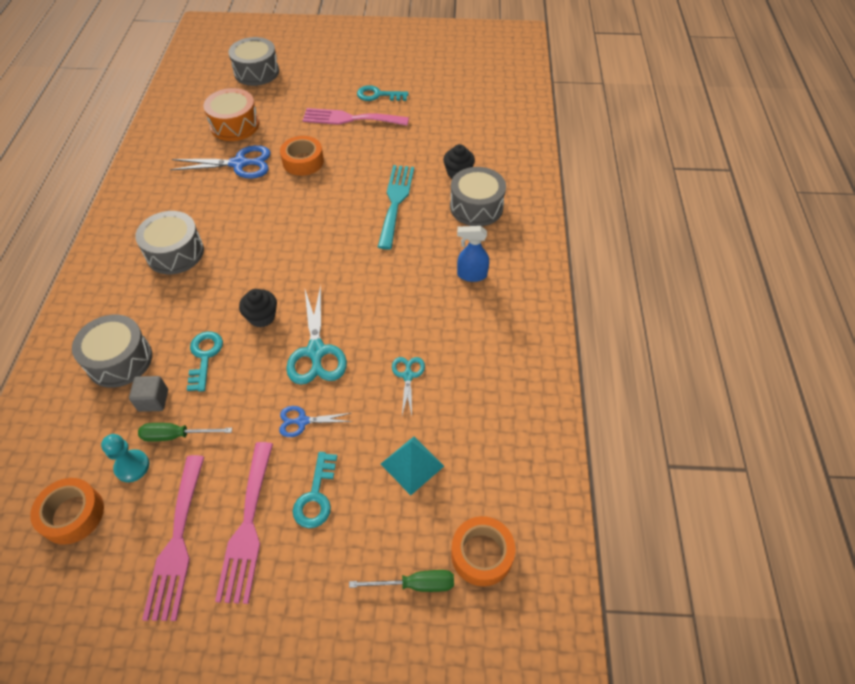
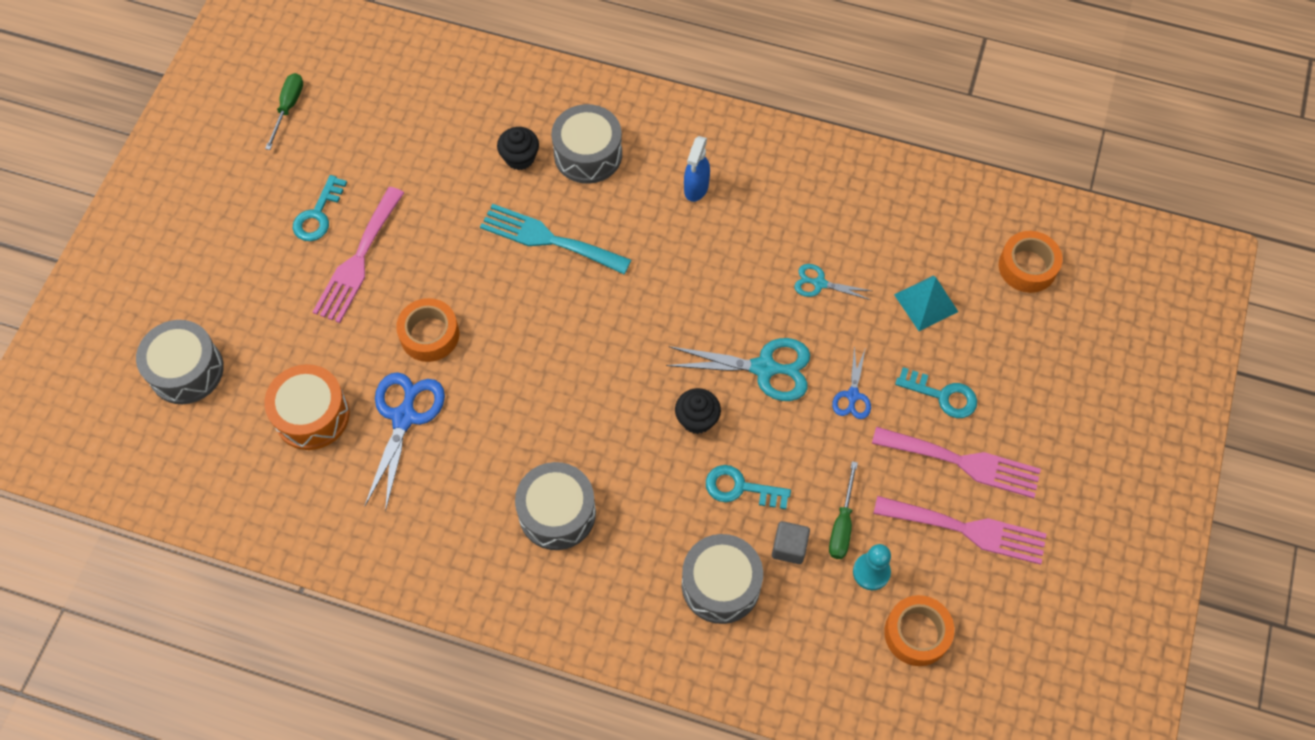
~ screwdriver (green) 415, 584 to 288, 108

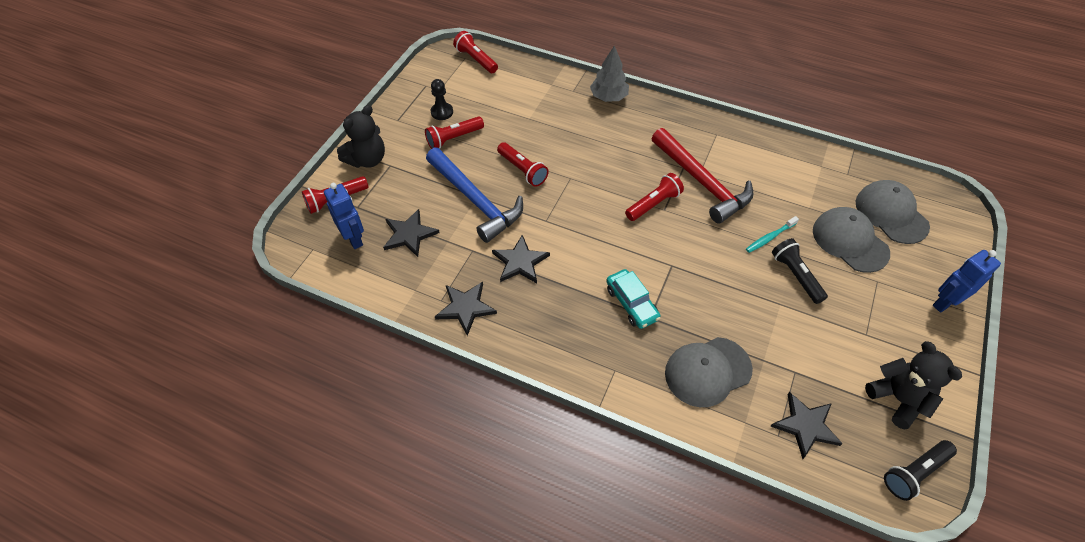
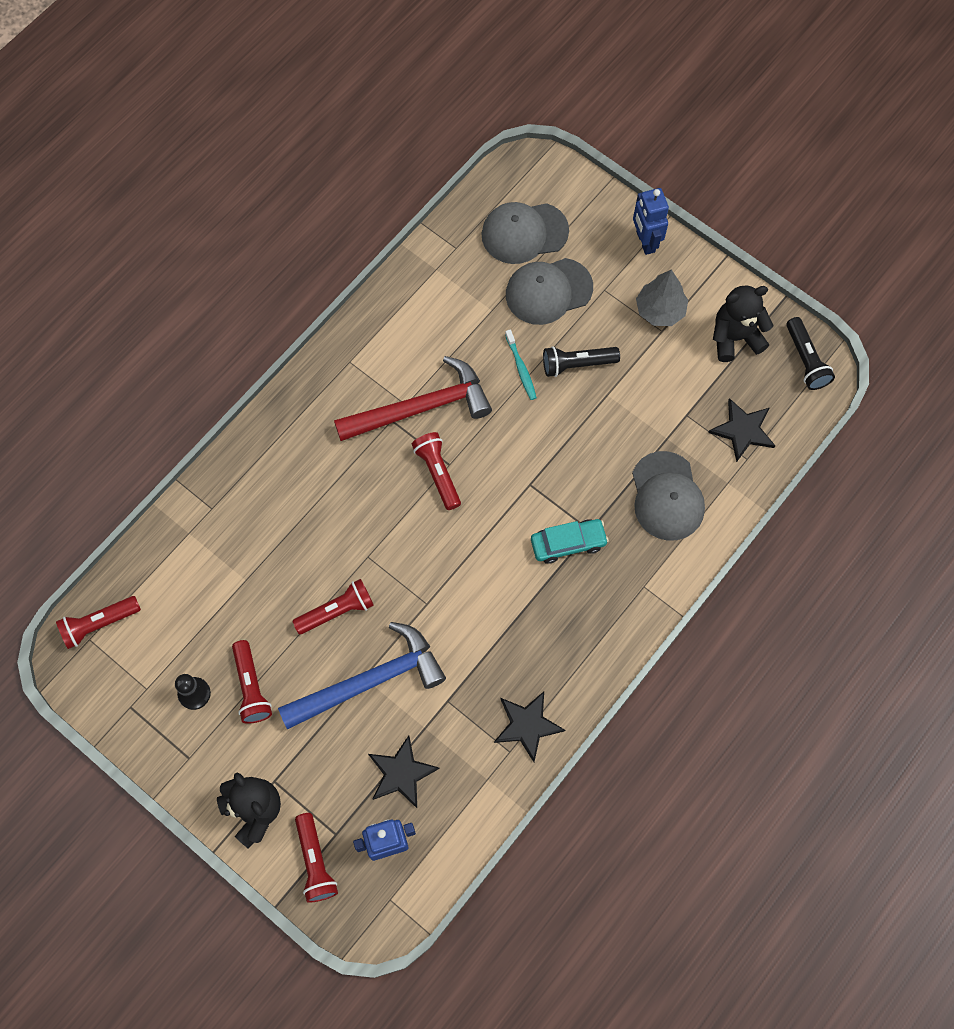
- star (black) 520, 262
~ tree (grey) 608, 97 to 660, 310

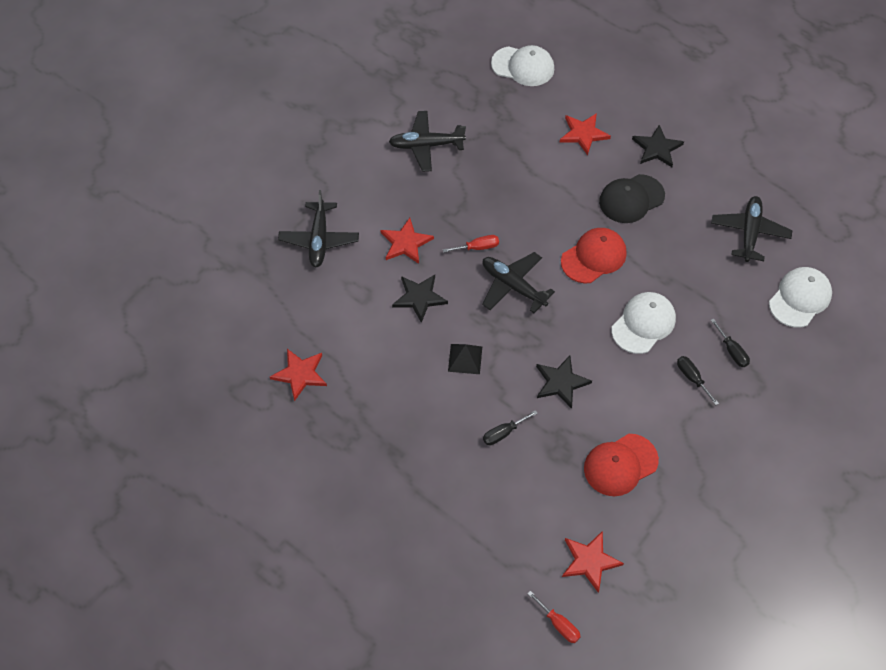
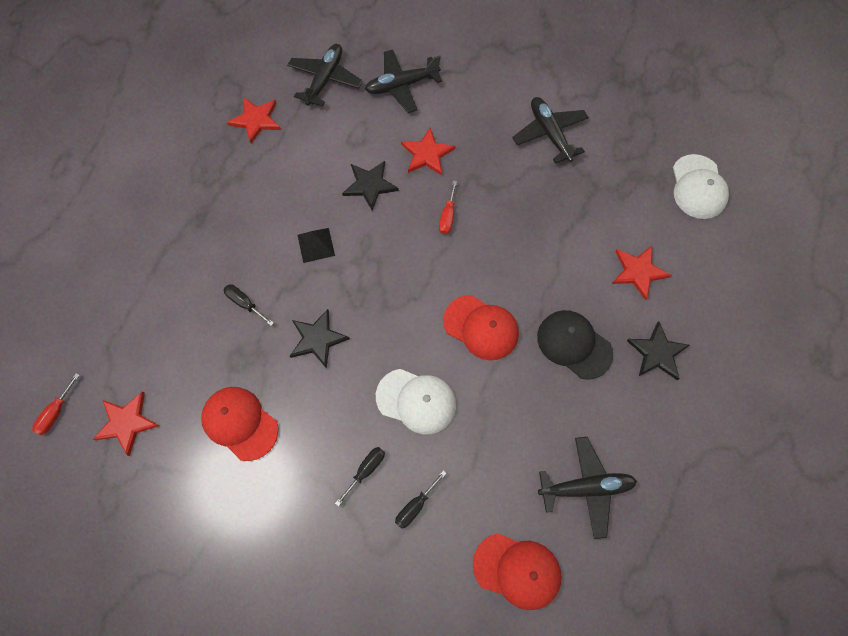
~ plane (black) 513, 286 to 325, 79
~ cap (white) 800, 298 to cap (red) 517, 570
~ screwdriver (red) 478, 247 = 447, 216 45 degrees clockwise

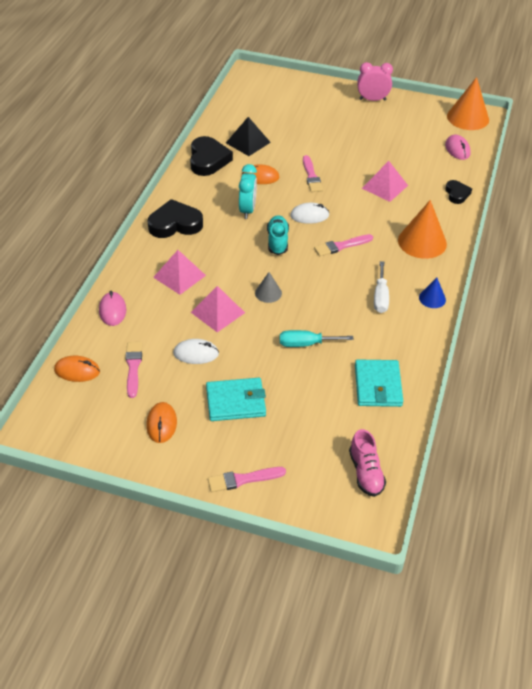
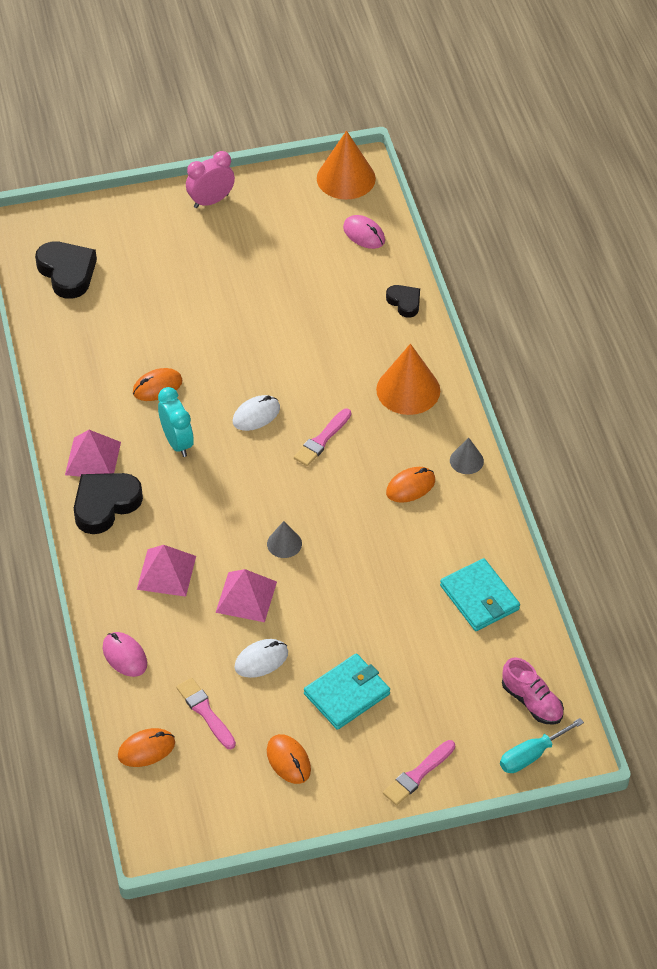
- pyramid (black) 248, 142
- shoe (turquoise) 277, 241
- brush (pink) 311, 176
~ heart (black) 208, 160 to 67, 272
~ screwdriver (turquoise) 306, 344 to 531, 755
~ pyramid (pink) 384, 186 to 93, 458
~ screwdriver (white) 380, 297 to mouse (orange) 410, 486
~ cone (blue) 432, 298 to cone (grey) 466, 460

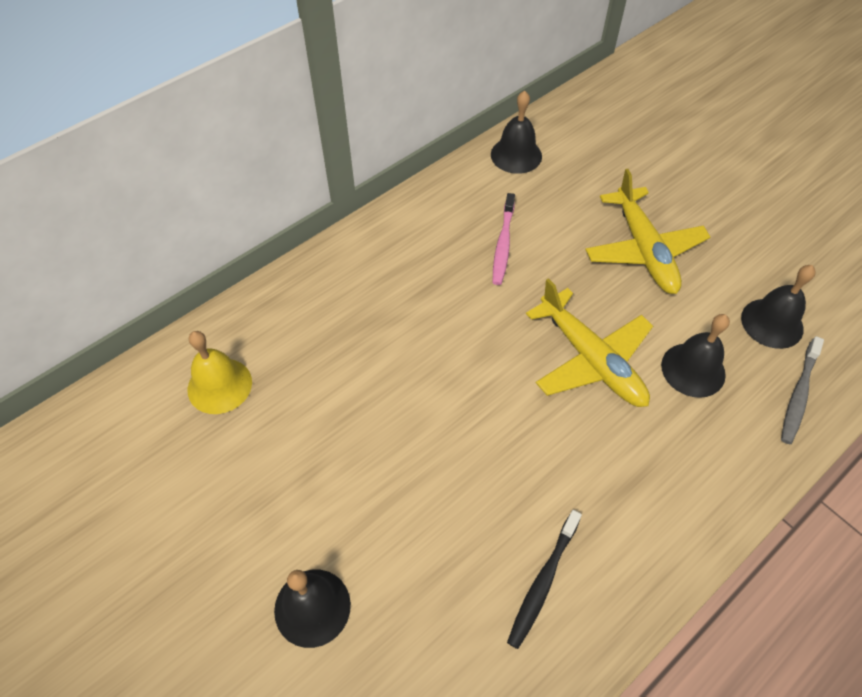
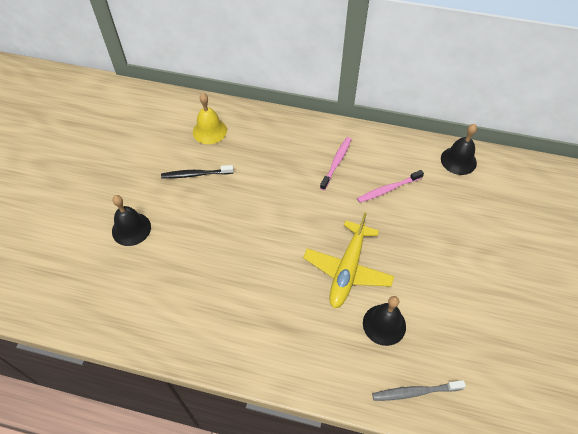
- plane (yellow) 643, 249
- bell (black) 772, 323
+ toothbrush (pink) 336, 163
~ toothbrush (black) 543, 581 to 196, 174

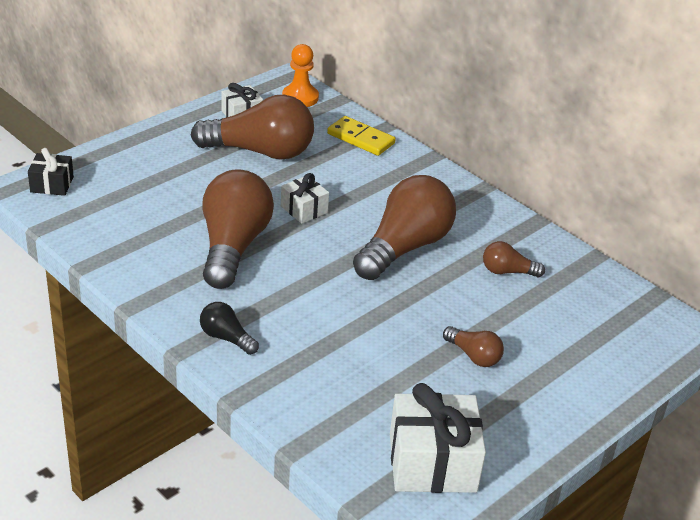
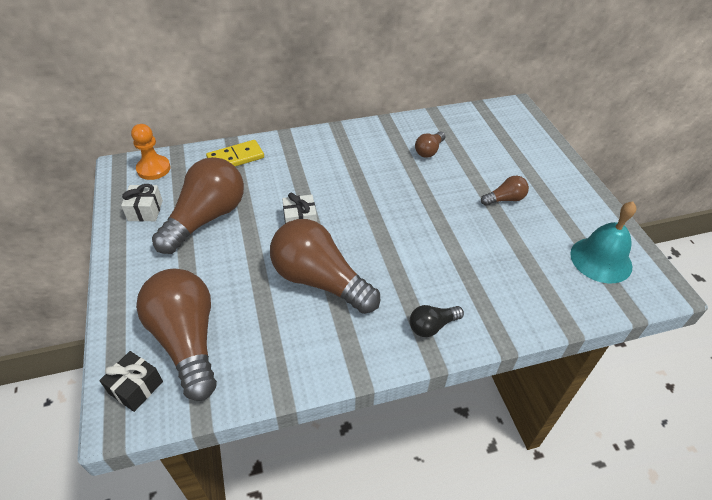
~ light bulb (brown) 404, 247 to 187, 340
~ gift (white) 432, 462 to bell (turquoise) 601, 259

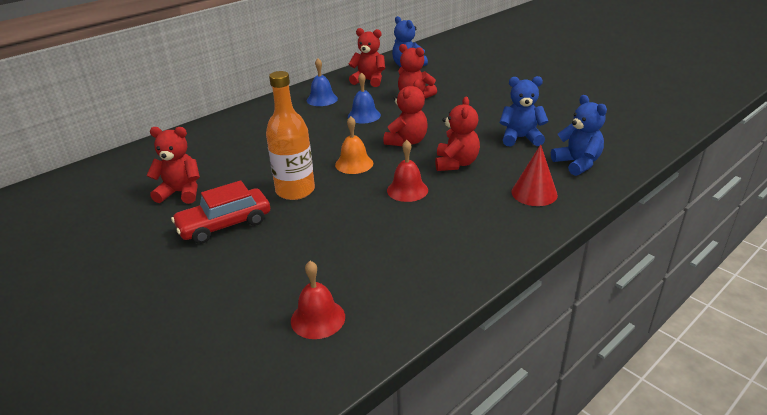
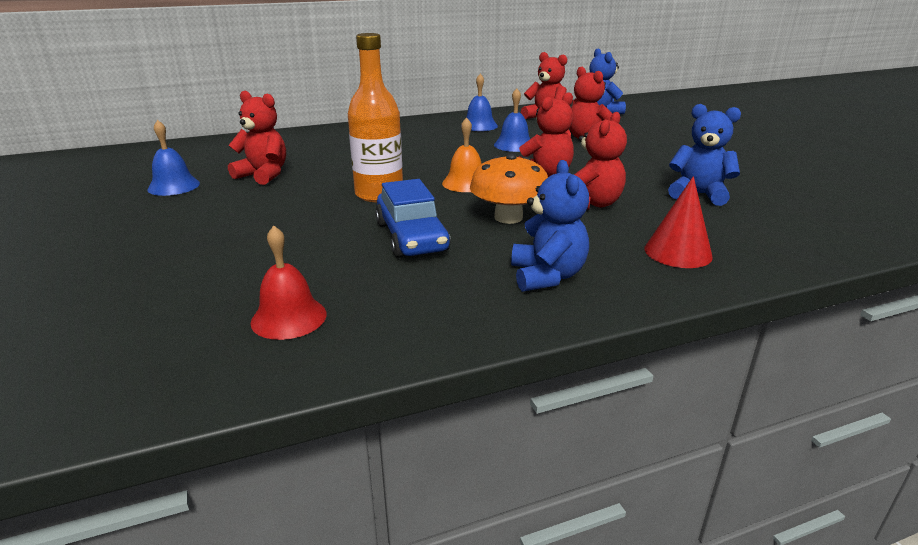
- car (red) 224, 224
+ bell (blue) 174, 186
+ car (blue) 411, 237
~ teddy bear (blue) 577, 163 to 547, 276
~ bell (red) 407, 190 to mushroom (orange) 508, 217

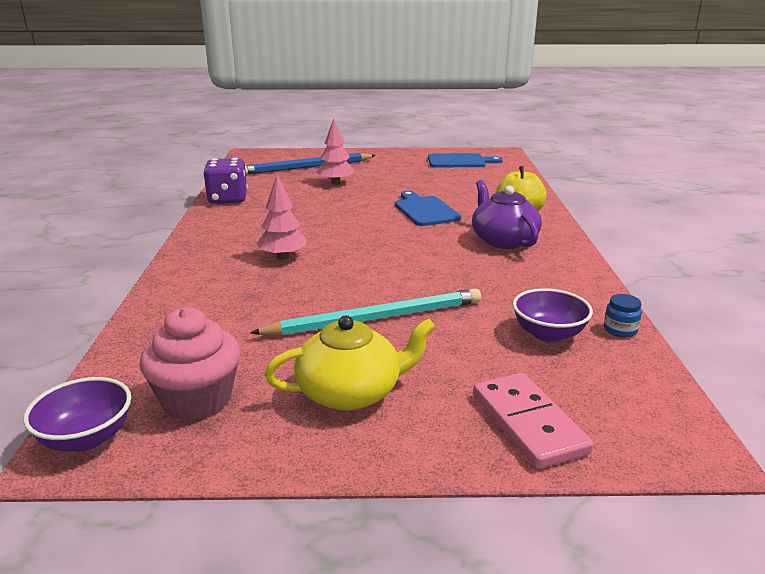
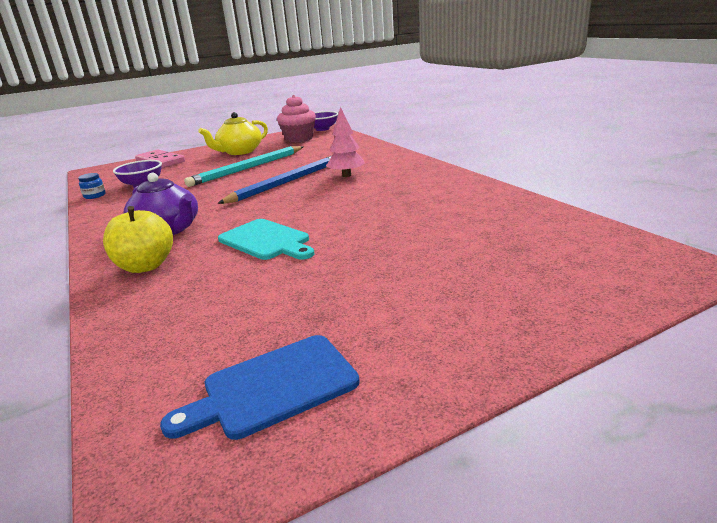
- dice (purple) 228, 199
- tree (pink) 335, 183
~ pencil (blue) 307, 167 to 287, 182
~ cutting board (blue) 425, 210 to cutting board (turquoise) 266, 241

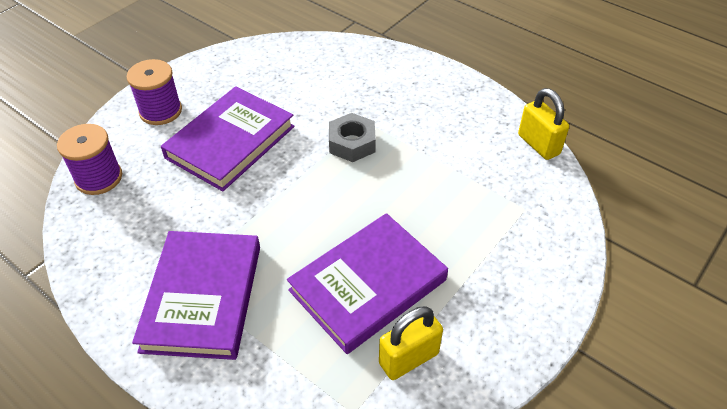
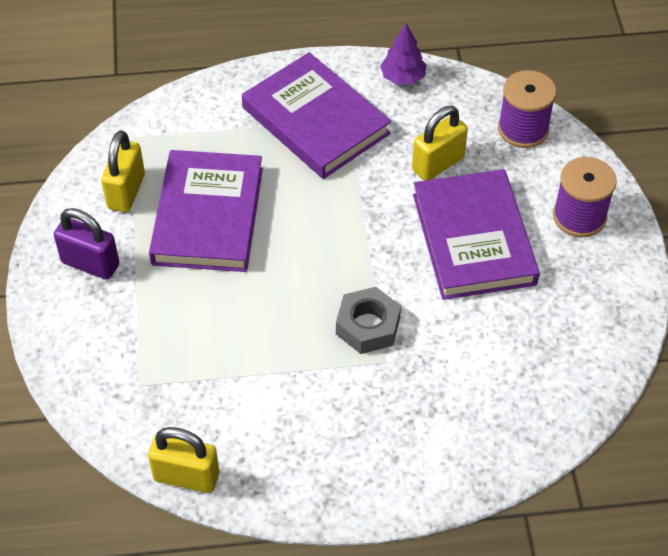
+ padlock (purple) 90, 263
+ tree (purple) 403, 77
+ padlock (yellow) 438, 164

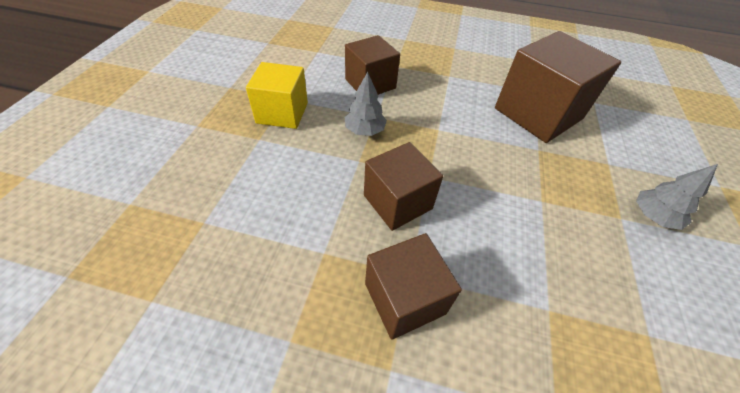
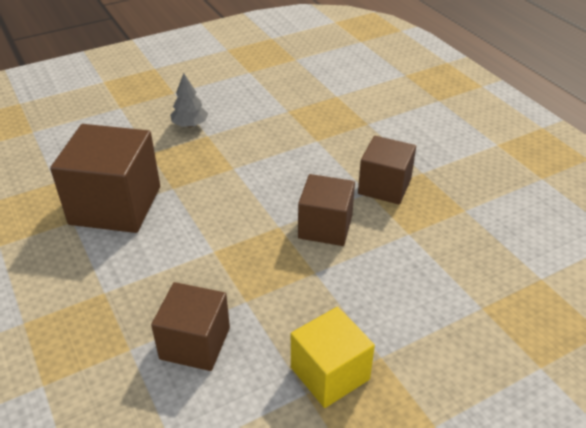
- tree (grey) 364, 130

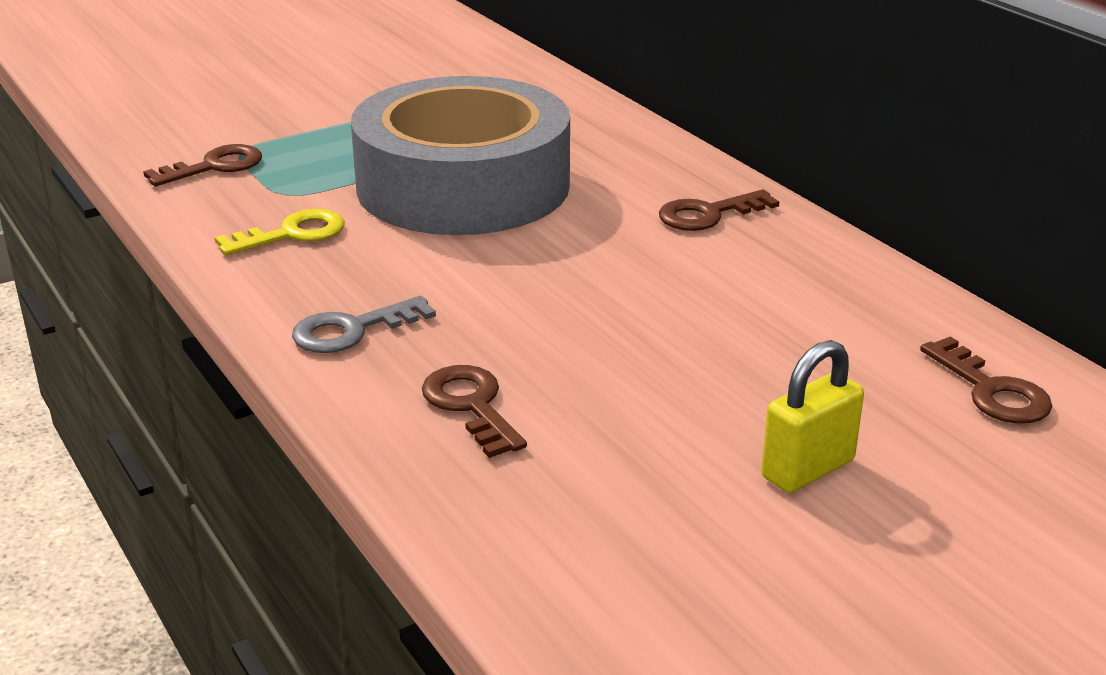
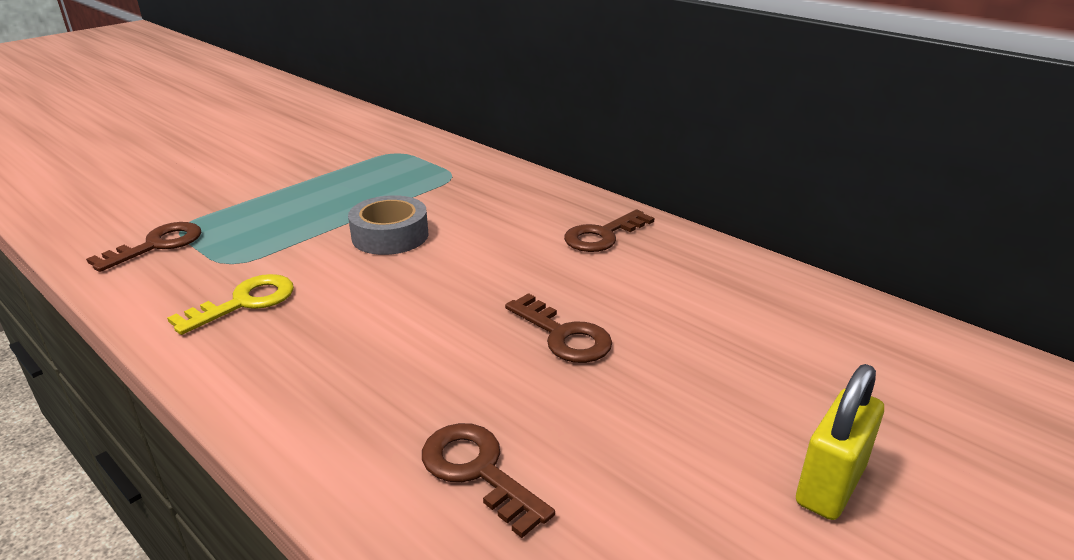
- key (grey) 352, 330
~ key (brown) 991, 390 to 563, 335
~ tape (grey) 463, 186 = 390, 236 x0.42

